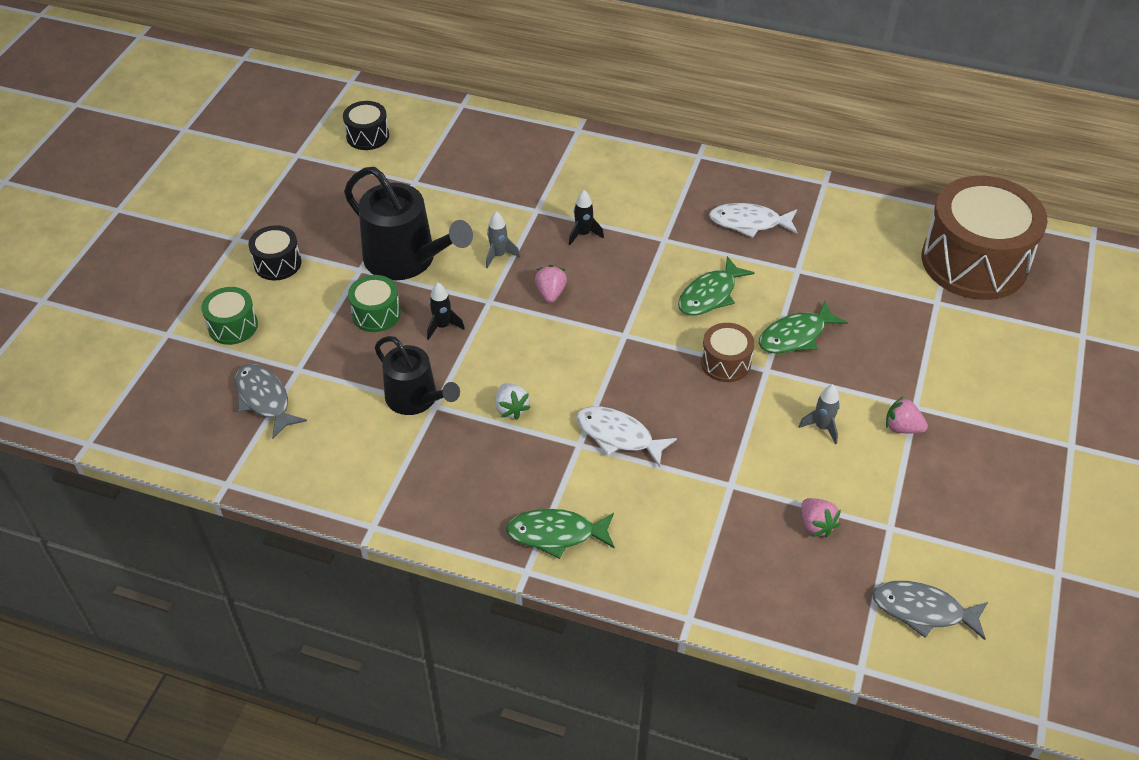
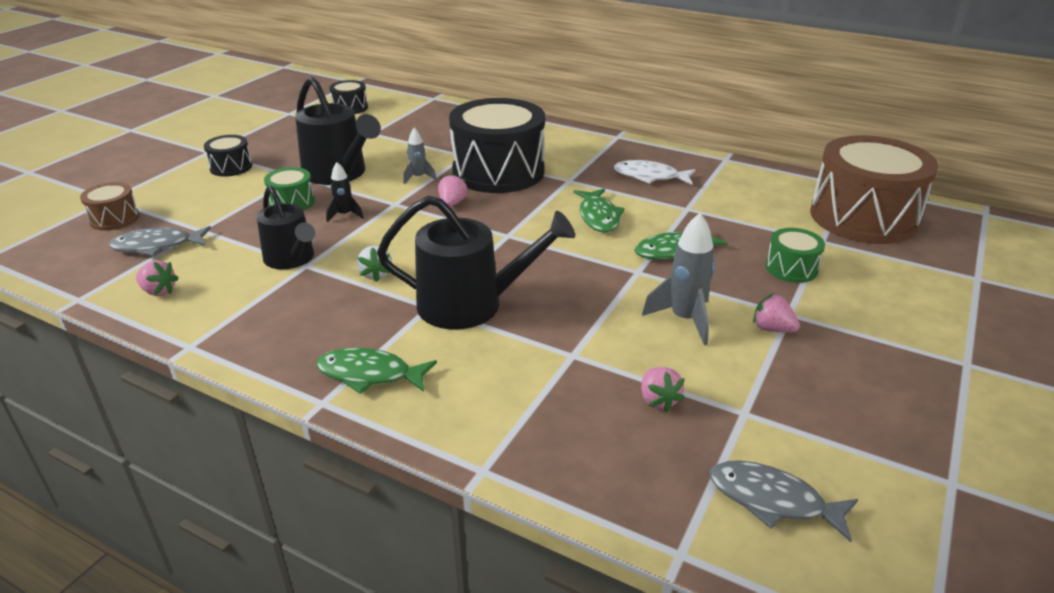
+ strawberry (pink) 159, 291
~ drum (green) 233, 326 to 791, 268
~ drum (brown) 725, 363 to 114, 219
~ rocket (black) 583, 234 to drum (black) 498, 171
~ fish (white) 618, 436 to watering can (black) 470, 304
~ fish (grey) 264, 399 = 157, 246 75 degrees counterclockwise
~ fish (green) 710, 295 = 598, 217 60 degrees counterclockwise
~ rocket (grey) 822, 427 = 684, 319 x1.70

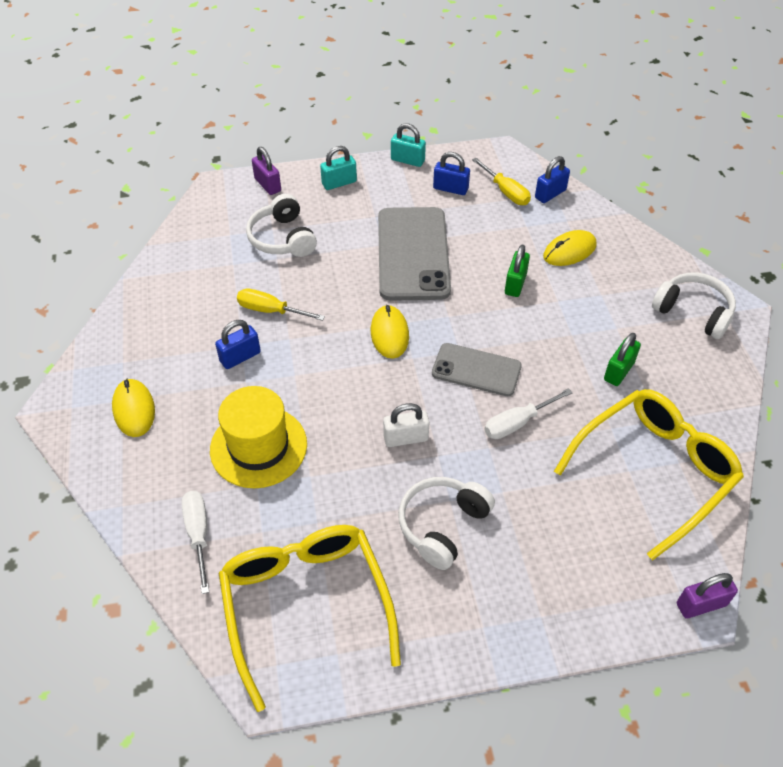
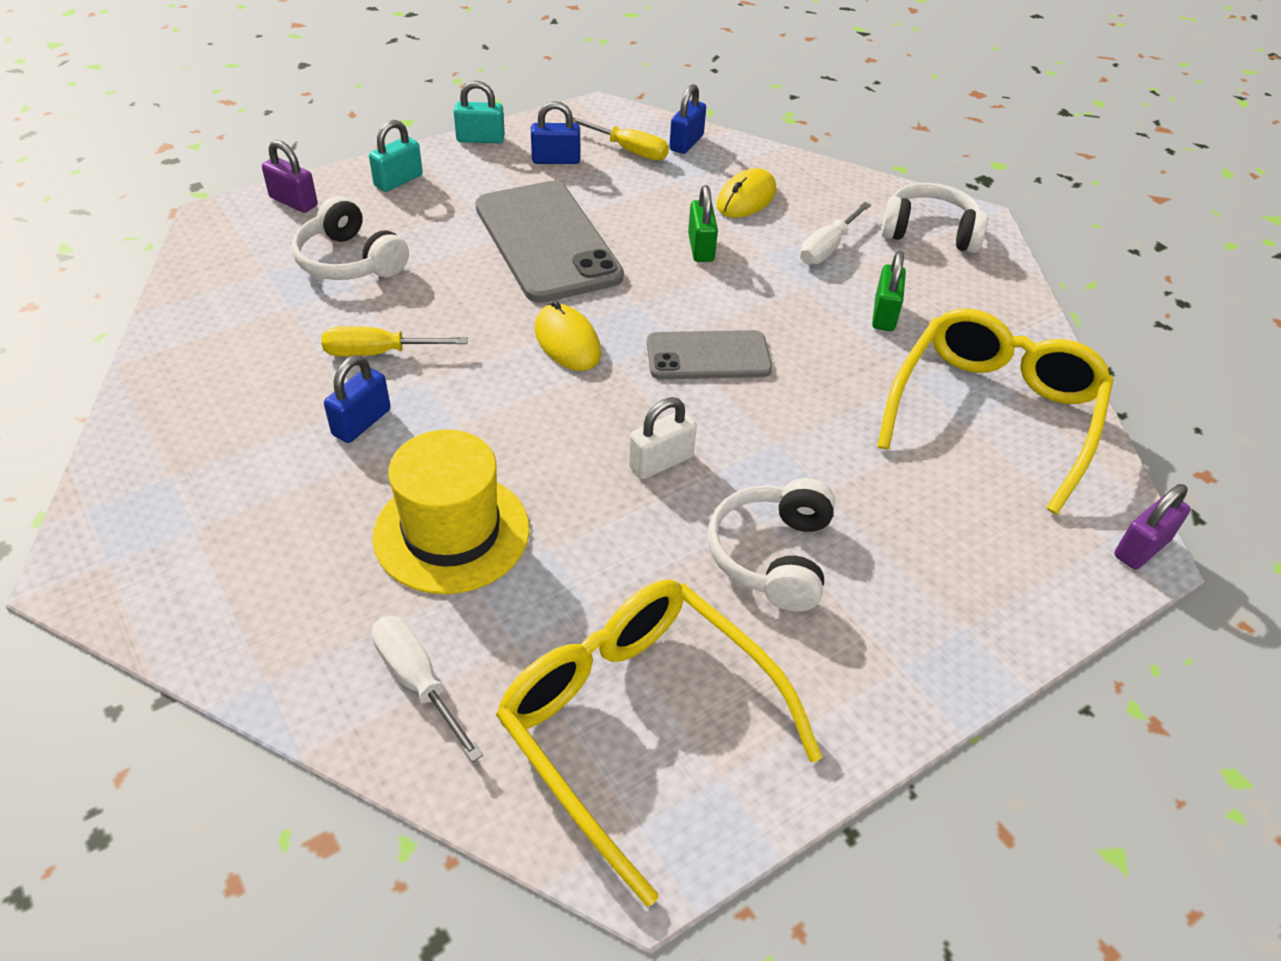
- mouse (yellow) 134, 409
~ screwdriver (white) 517, 423 to 827, 248

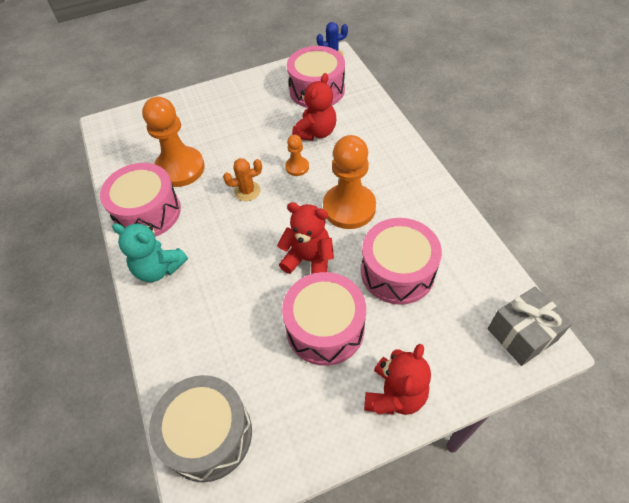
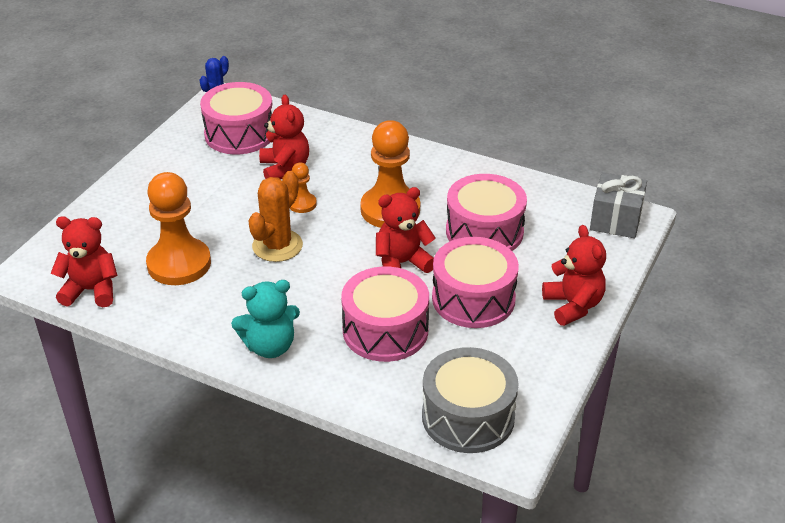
+ teddy bear (red) 91, 290
~ drum (pink) 147, 212 to 385, 330
~ cactus (orange) 247, 191 = 277, 246 x1.56

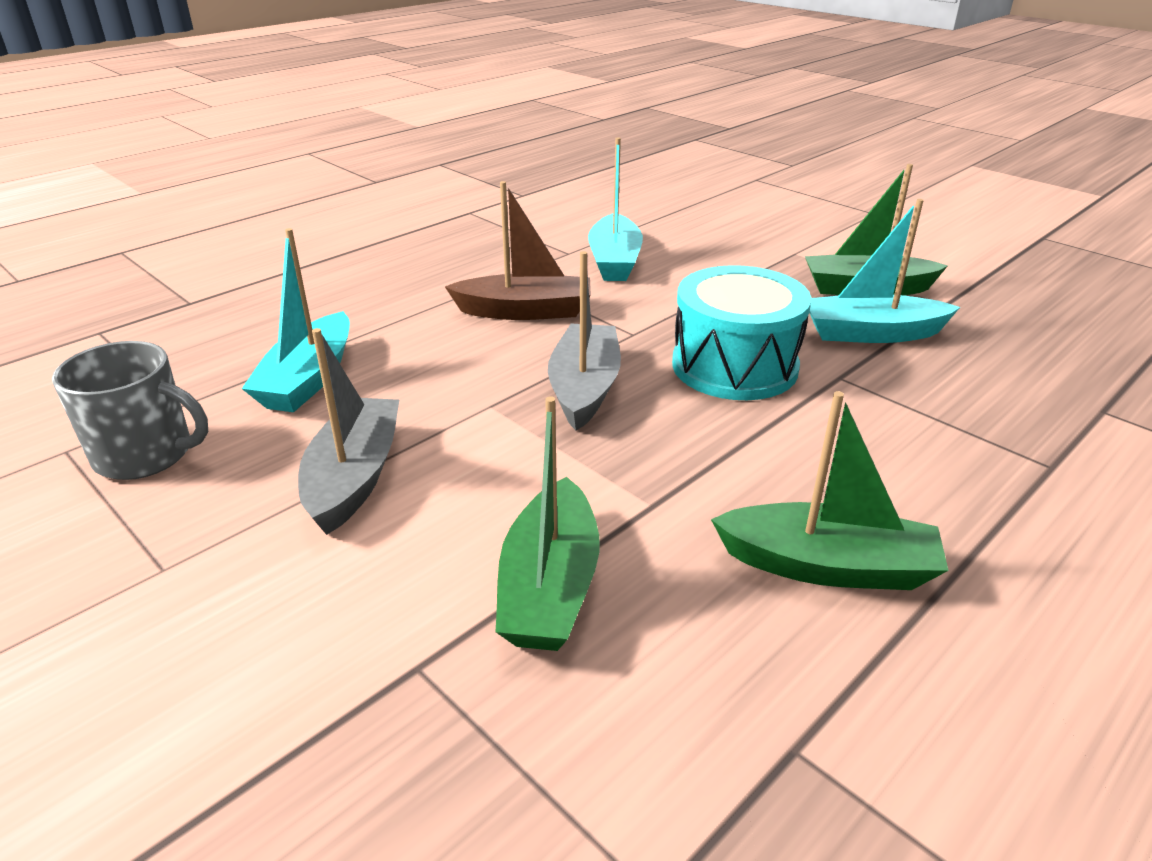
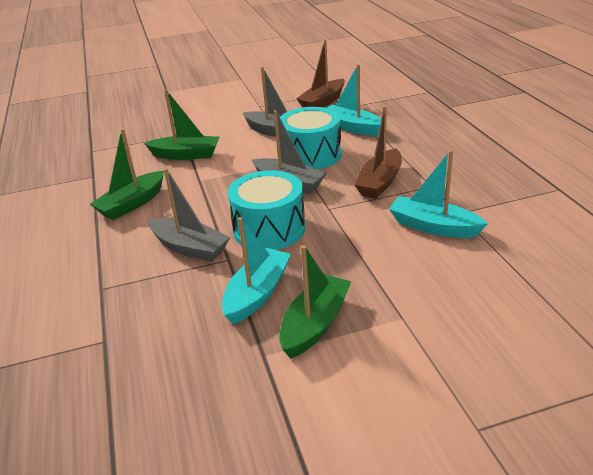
+ boat (grey) 190, 248
+ drum (turquoise) 311, 155
~ mug (grey) 146, 454 to boat (brown) 323, 102
~ boat (green) 549, 586 = 186, 155 150 degrees clockwise

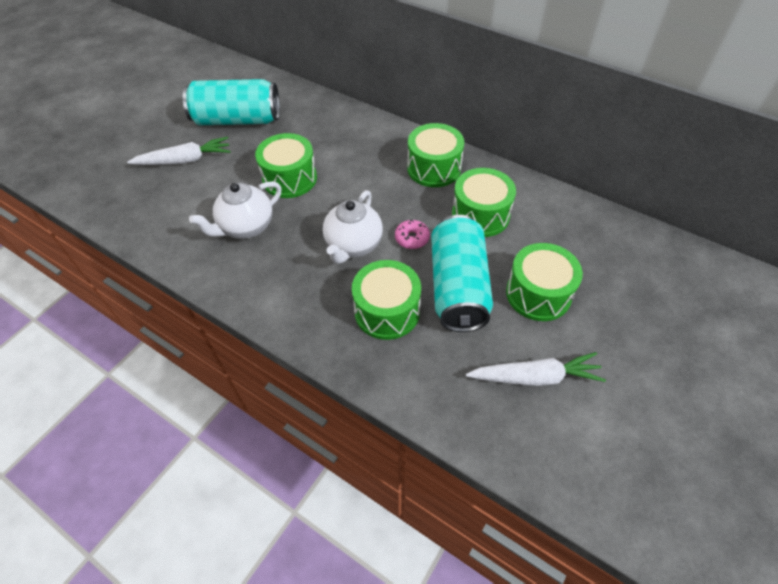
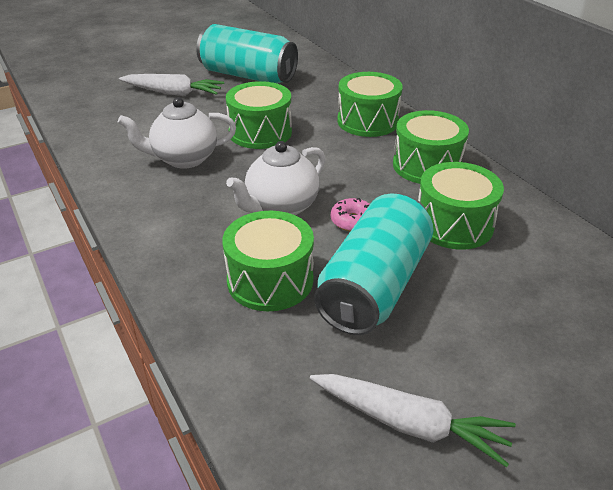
~ drum (green) 538, 294 to 367, 121

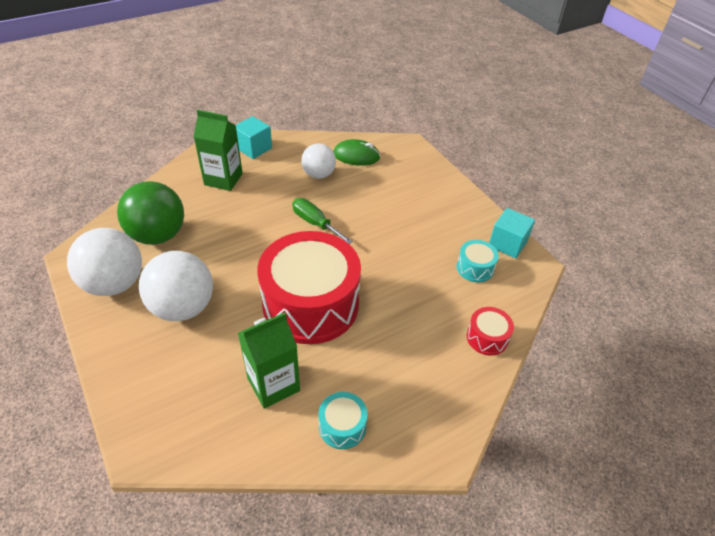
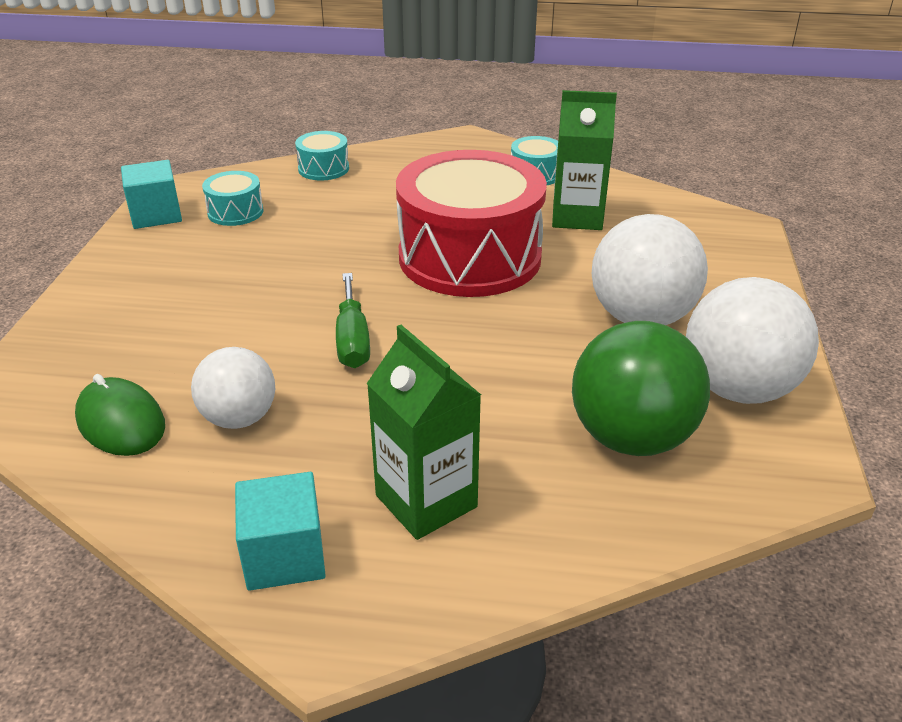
~ drum (red) 487, 338 to drum (turquoise) 323, 169

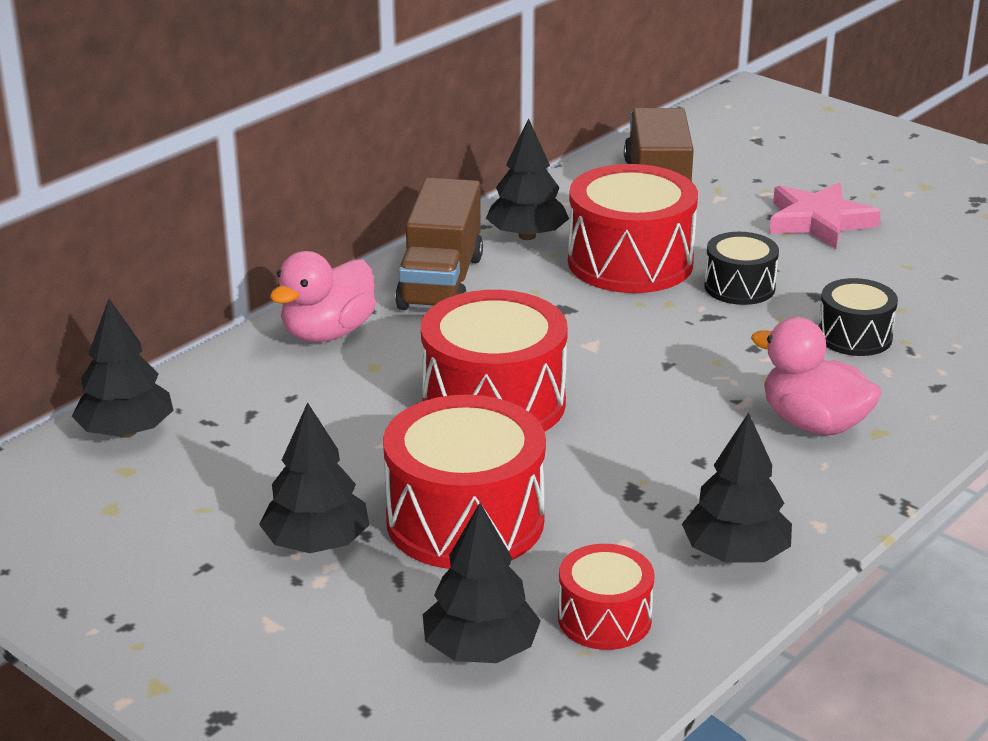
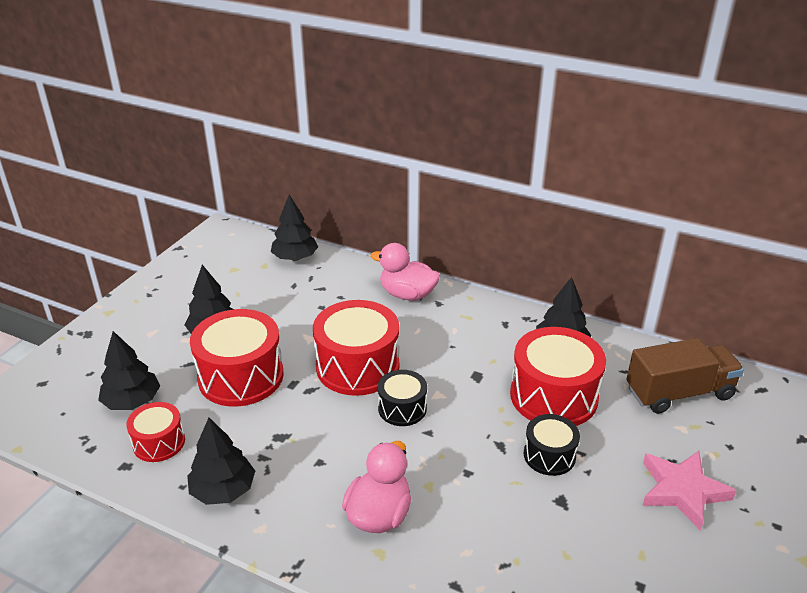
- truck (brown) 441, 282
~ drum (black) 854, 336 to 402, 408

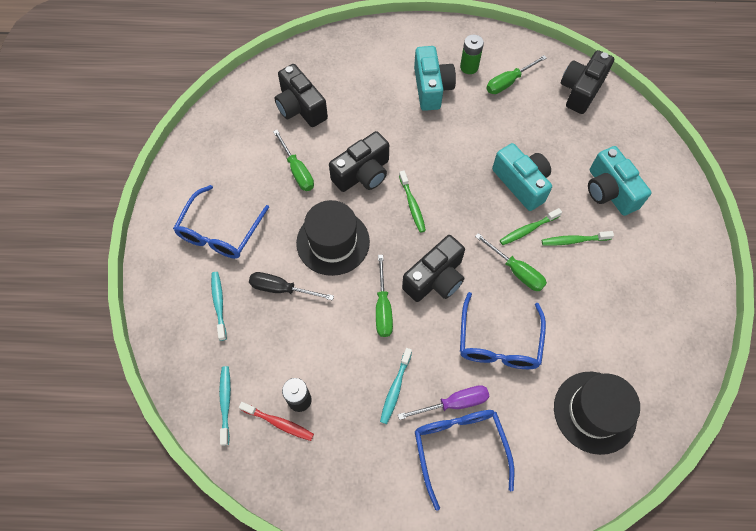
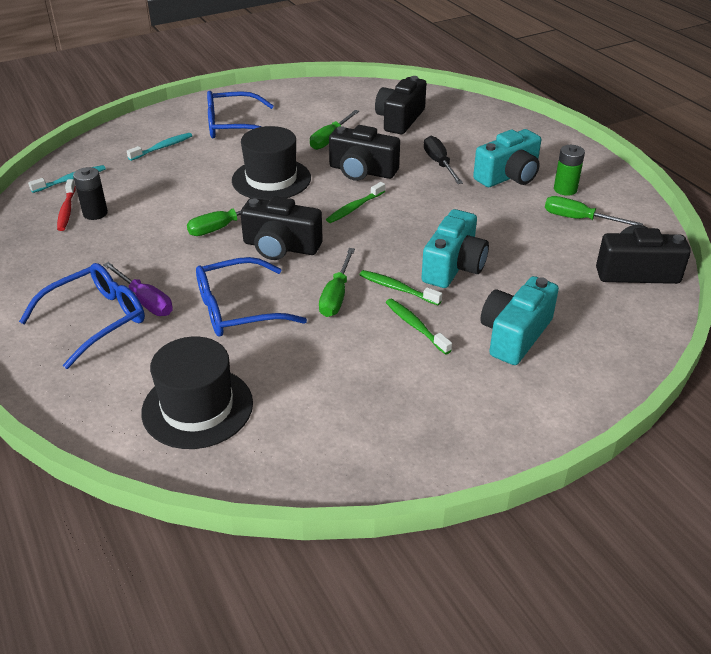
- toothbrush (turquoise) 395, 388
~ screwdriver (black) 282, 289 to 439, 163

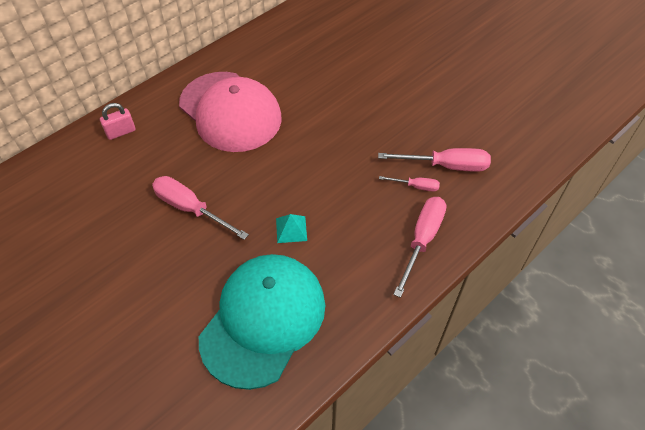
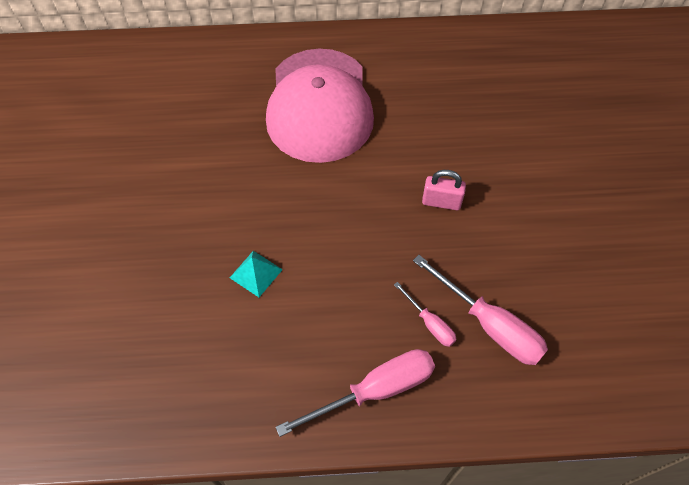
- screwdriver (pink) 190, 209
- cap (turquoise) 263, 320
~ padlock (pink) 121, 132 to 441, 202

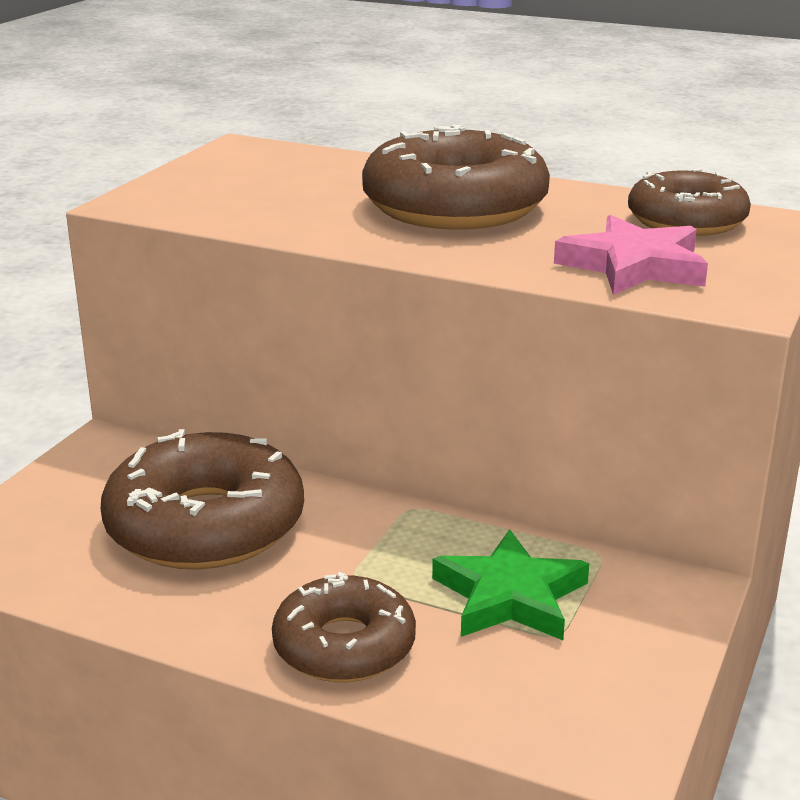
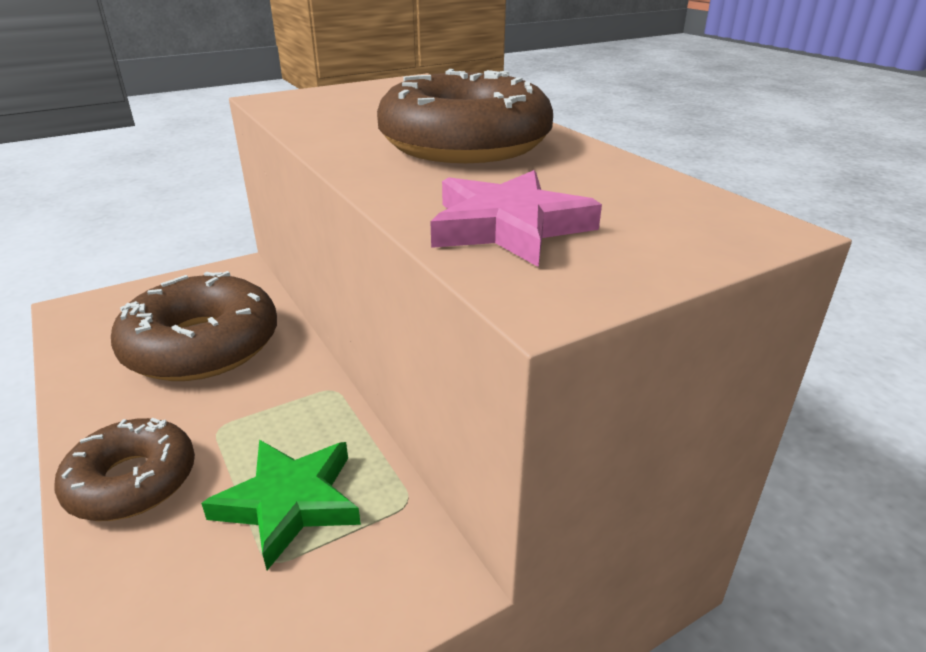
- donut (brown) 686, 220

